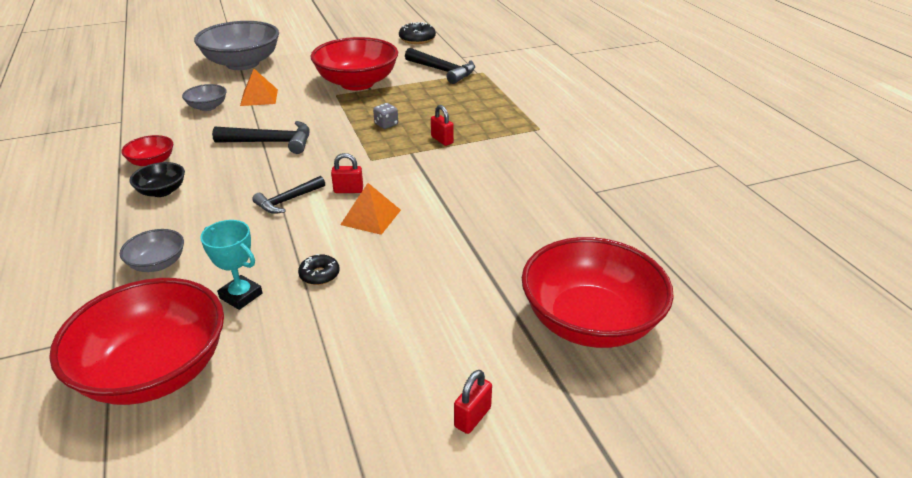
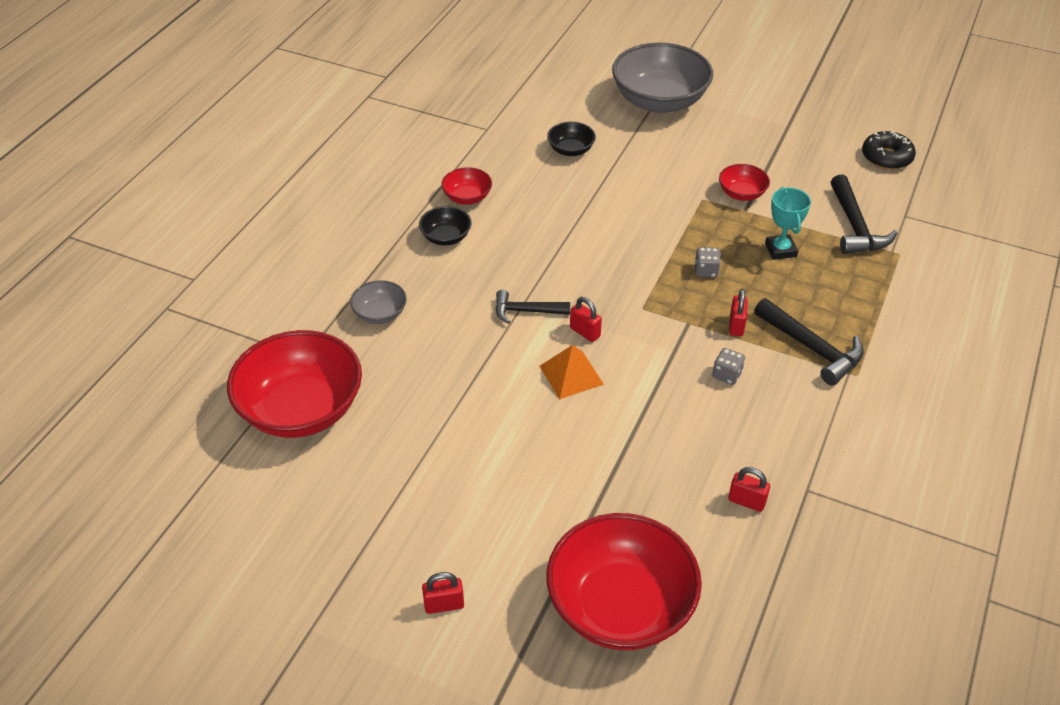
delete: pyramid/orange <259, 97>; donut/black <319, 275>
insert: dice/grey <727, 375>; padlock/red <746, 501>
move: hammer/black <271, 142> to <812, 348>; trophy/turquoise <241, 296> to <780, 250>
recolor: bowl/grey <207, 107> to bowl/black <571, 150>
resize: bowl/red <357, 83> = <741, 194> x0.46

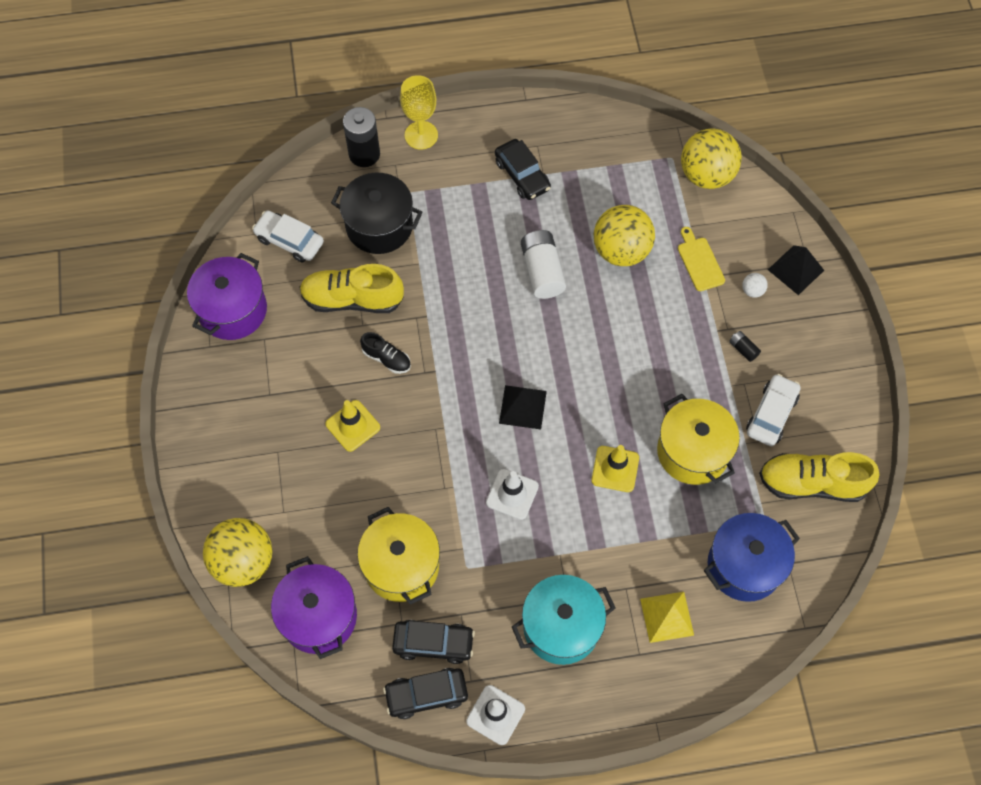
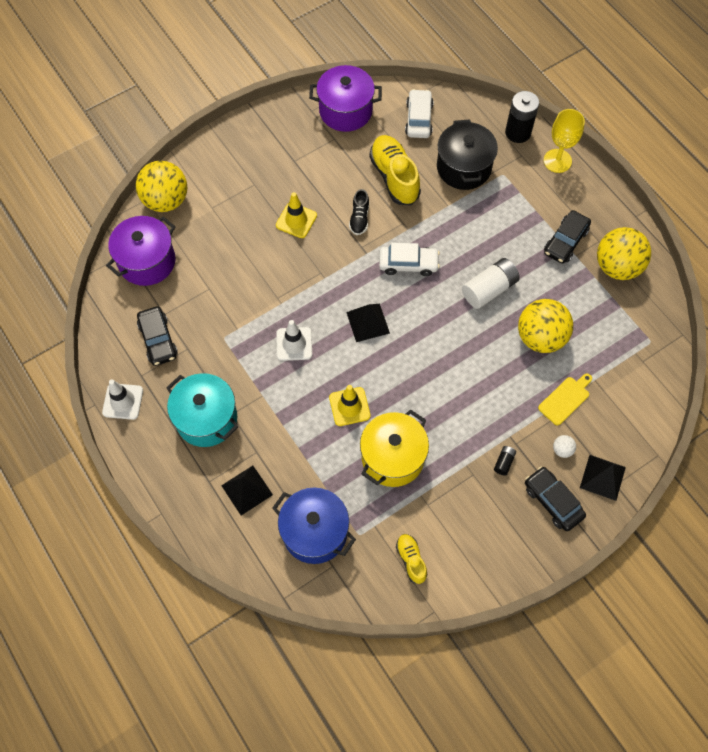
delete: pot/yellow <401, 566>
move: car/white <771, 414> to <408, 264>; car/black <426, 695> to <553, 501>; ball/yellow <706, 175> to <617, 267>
recolor: pyramid/yellow <667, 617> to pyramid/black <247, 490>
resize: shoe/yellow <812, 483> = <411, 560> x0.53

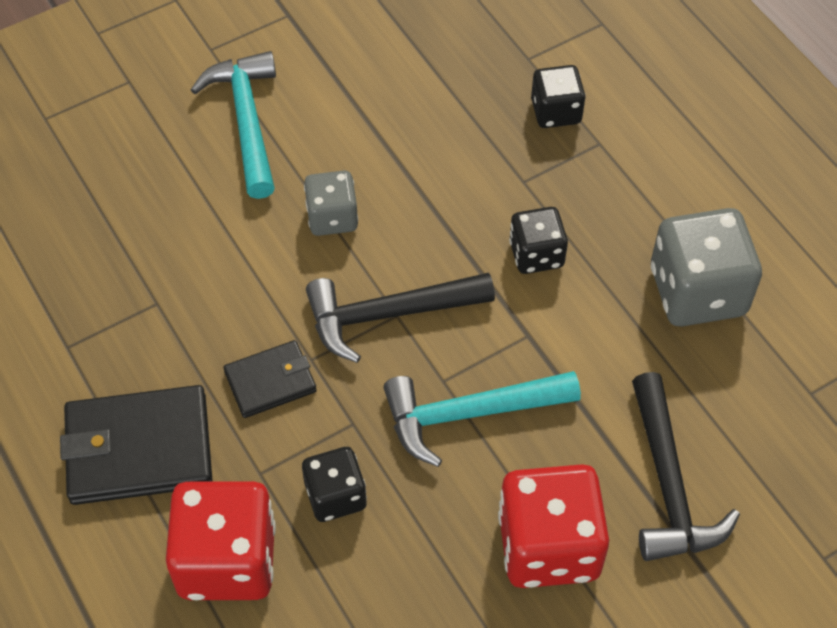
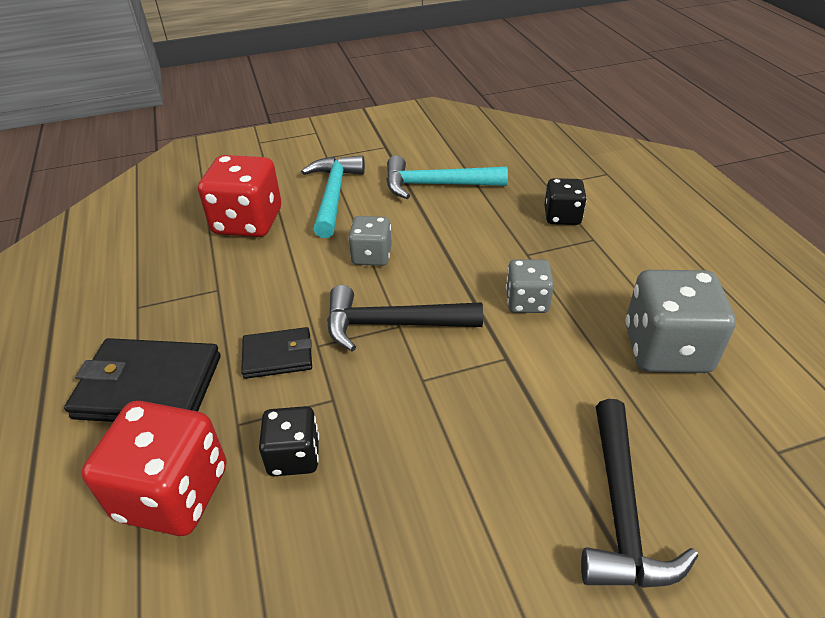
move: dice/red <548, 546> to <248, 222>; hammer/turquoise <469, 414> to <436, 185>
recolor: dice/black <536, 254> to dice/grey <527, 302>

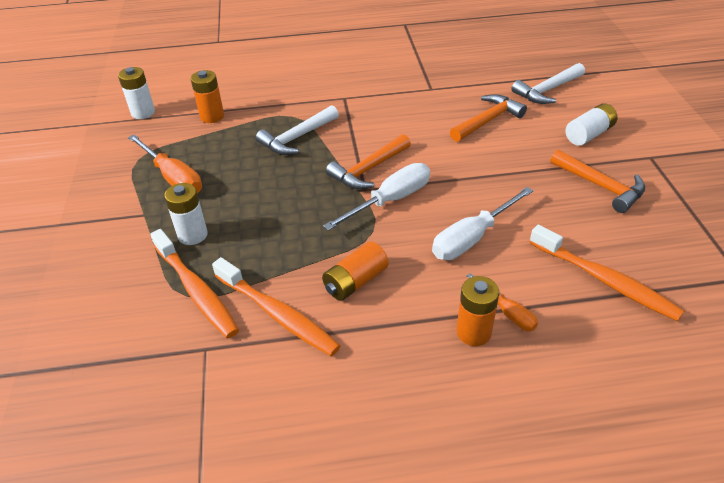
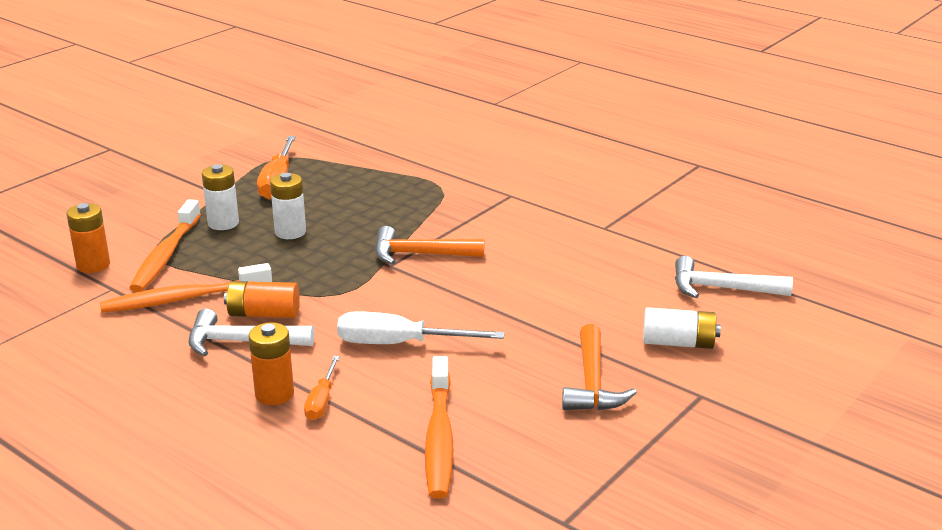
delete: screwdriver/white <390, 200>; hammer/orange <488, 120>
move: battery/orange <212, 116> to <93, 265>; hammer/white <297, 138> to <241, 342>; battery/white <143, 113> to <290, 232>
rotate: toothbrush/orange <277, 314> = <183, 299> 75 degrees clockwise

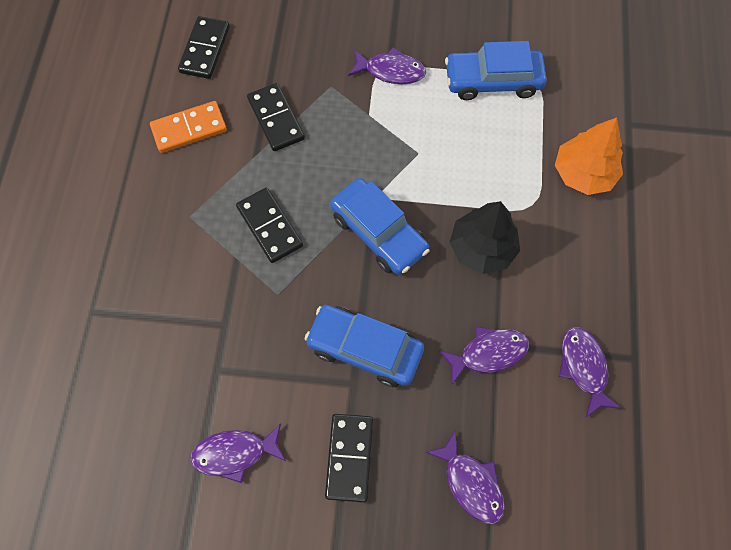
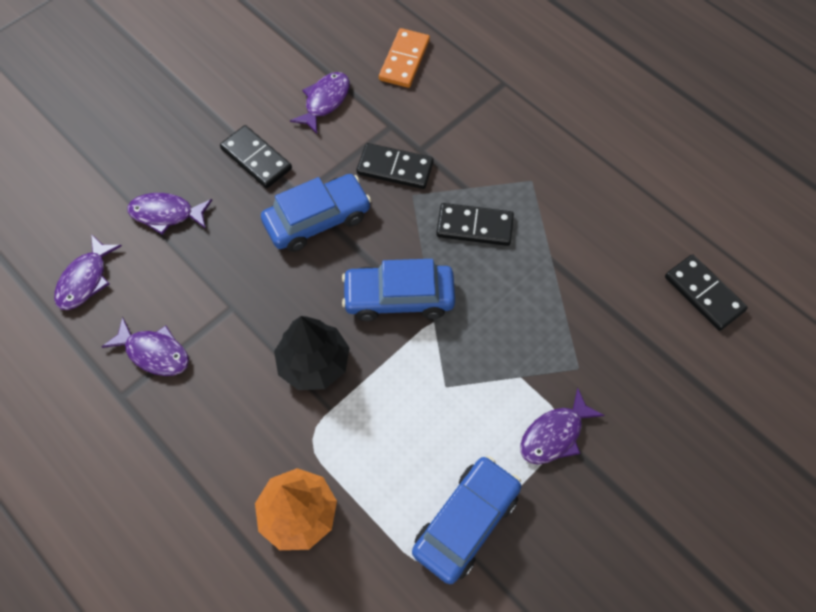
move: fish/purple <488, 353> to <85, 280>; domino/black <276, 119> to <395, 168>; domino/orange <189, 129> to <404, 60>

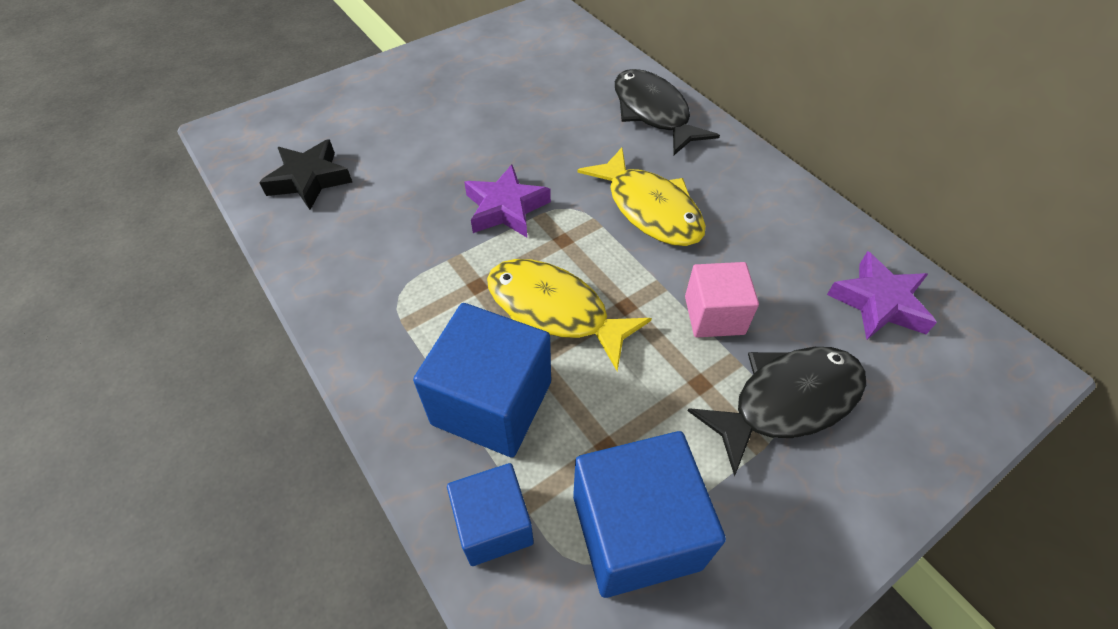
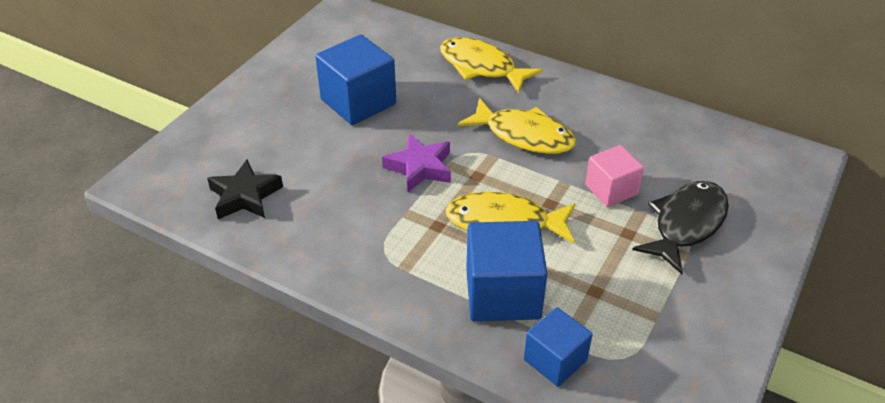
delete: star/purple <879, 303>
move: cube/blue <636, 531> to <358, 102>
recolor: fish/black <653, 113> to fish/yellow <481, 67>

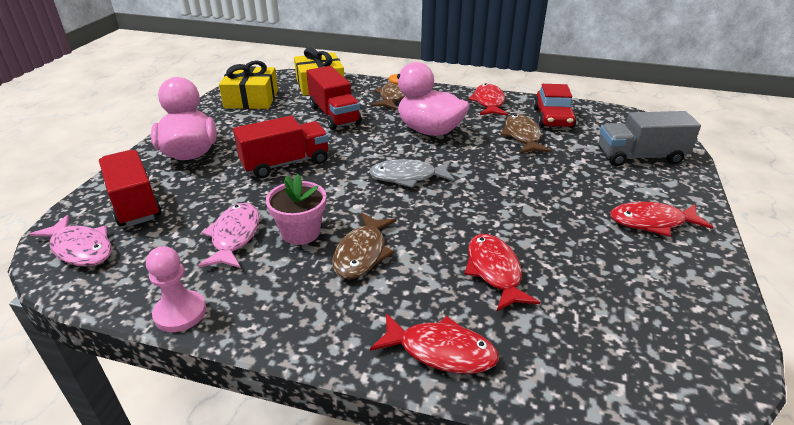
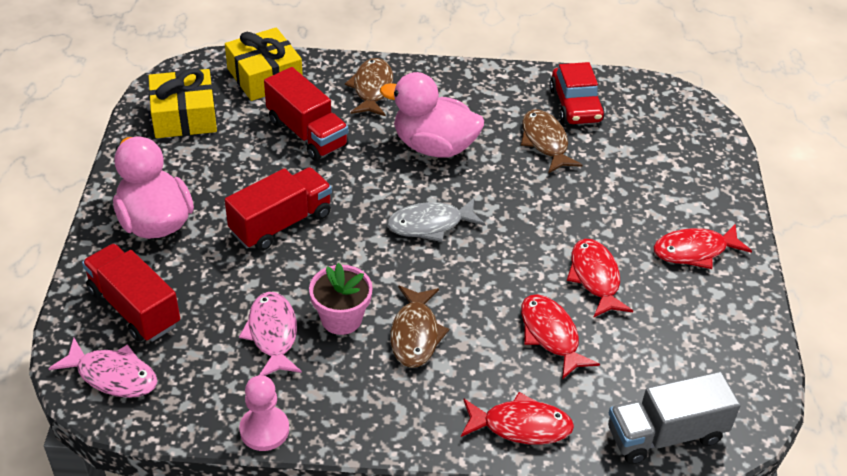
move: fish/red <488, 102> to <595, 278>; truck/grey <640, 157> to <665, 434>

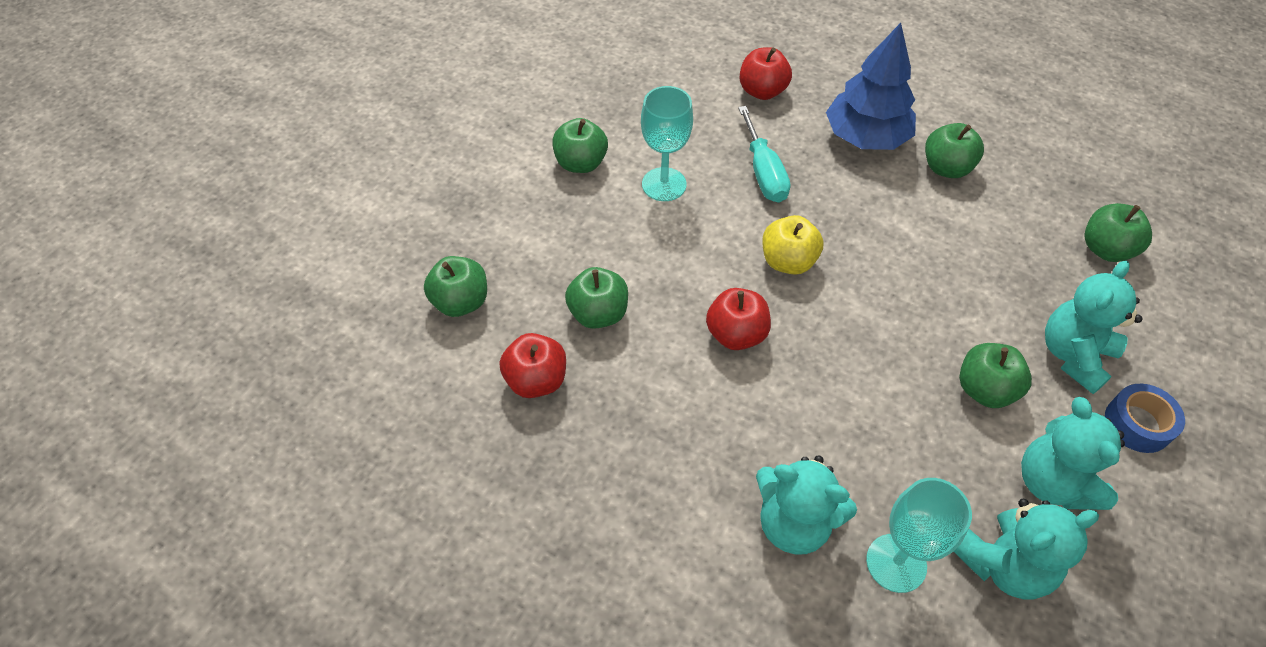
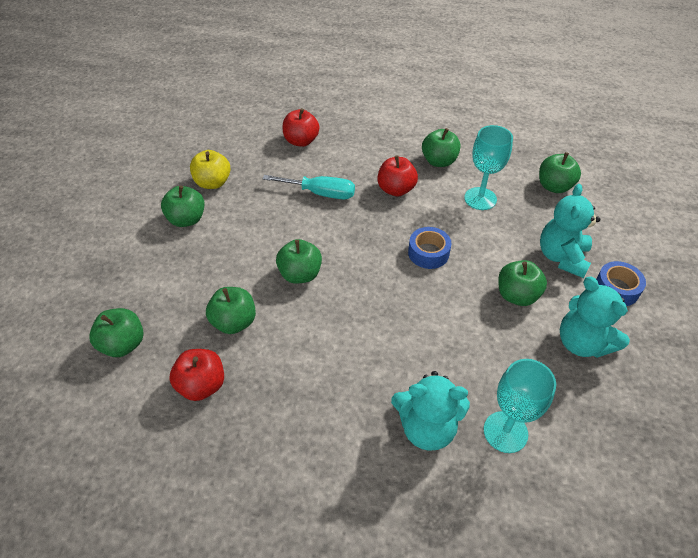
delete: tree/blue <866, 137>; teddy bear/turquoise <1003, 564>
insert: apple/green <300, 274>; tape/blue <428, 253>
move: apple/yellow <788, 261> to <213, 183>; apple/red <736, 334> to <396, 189>; goblet/turquoise <664, 184> to <480, 198>
rotate: screwdriver/turquoise <763, 172> = <320, 193> 45 degrees counterclockwise

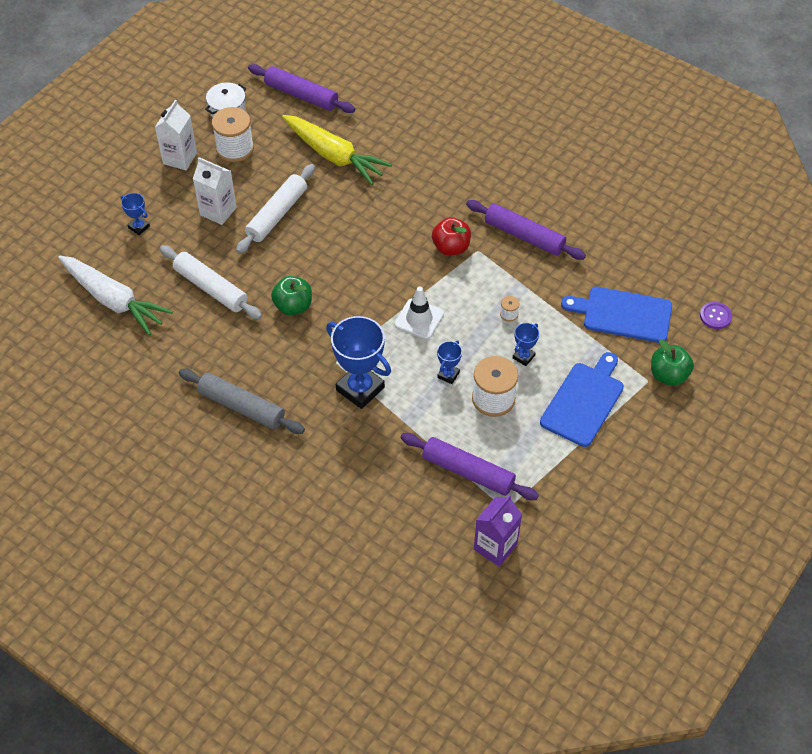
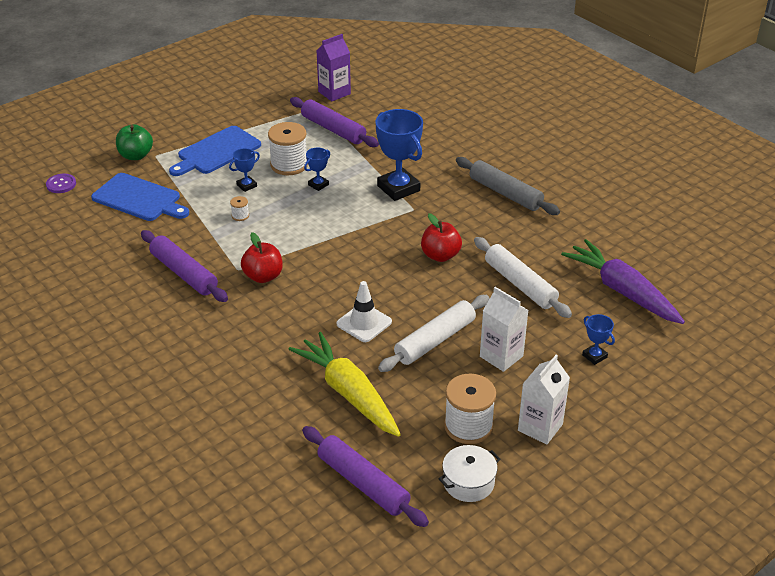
move: traffic cone/white <419, 319> to <364, 323>
recolor: apple/green <293, 306> to apple/red <440, 255>; carrot/white <113, 300> to carrot/purple <622, 291>

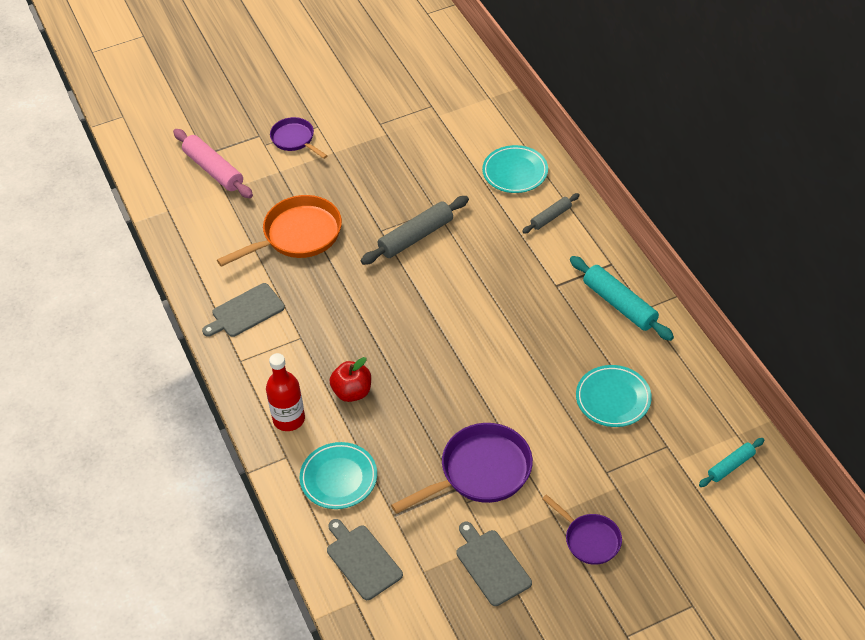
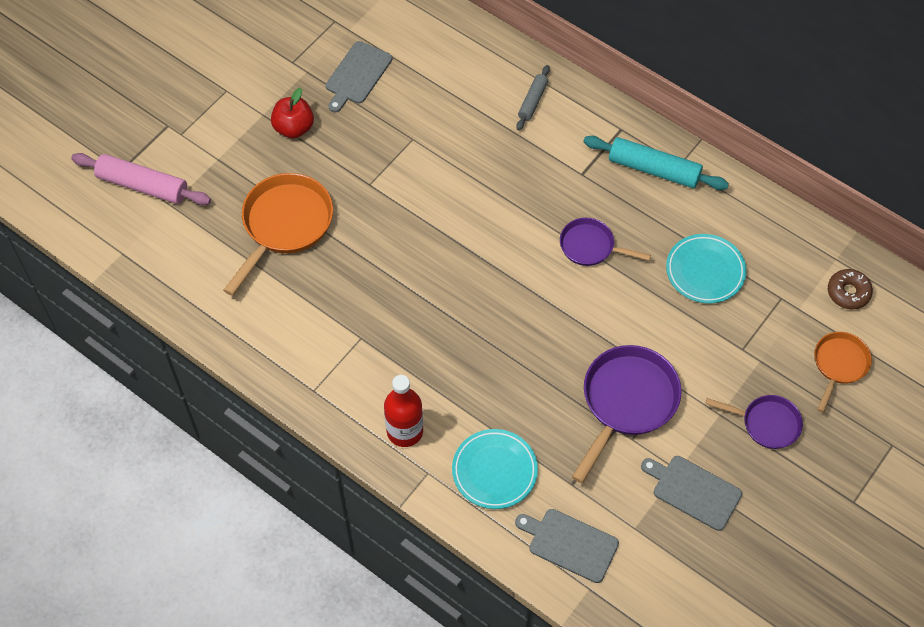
delete: rolling pin/grey <415, 237>; plate/turquoise <515, 172>
insert: pan/orange <839, 365>
move: apple/red <352, 392> to <294, 128>; cutting board/grey <245, 312> to <357, 75>; pan/purple <295, 139> to <591, 246>
replace: rolling pin/turquoise <731, 466> to donut/brown <848, 292>

